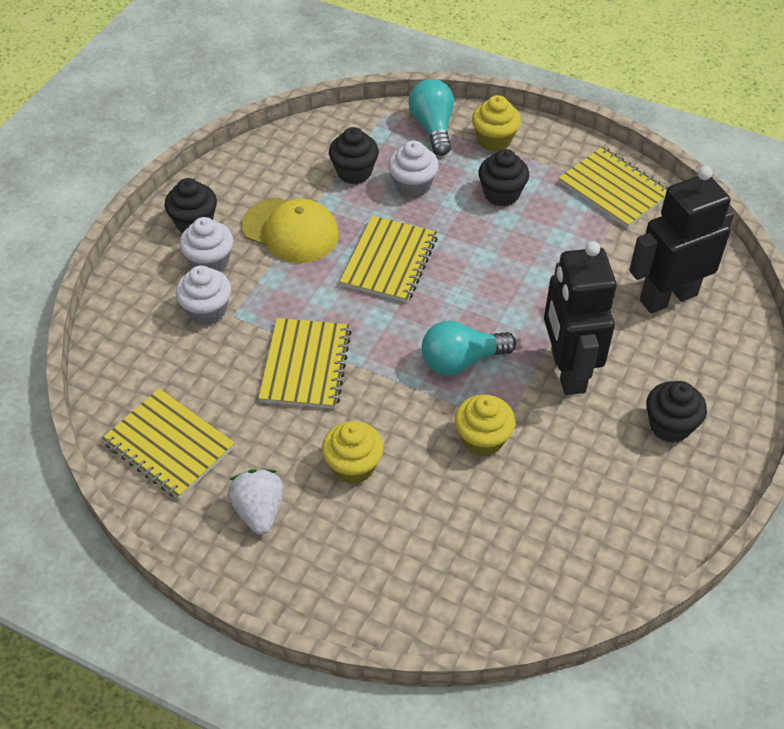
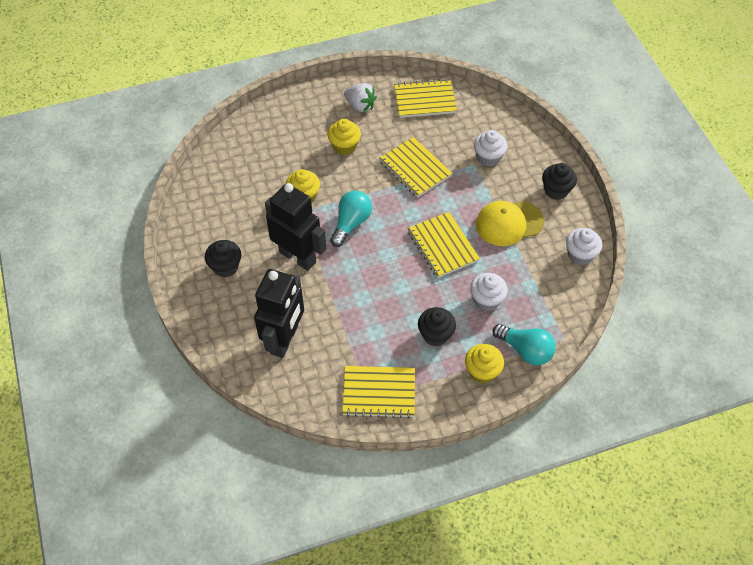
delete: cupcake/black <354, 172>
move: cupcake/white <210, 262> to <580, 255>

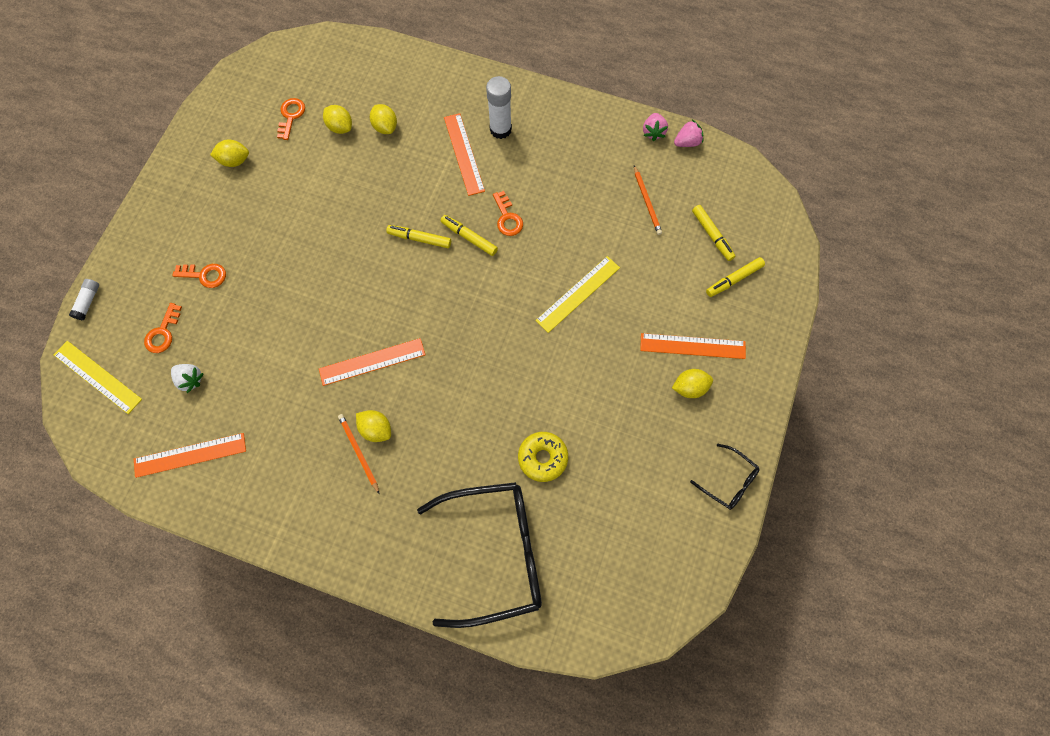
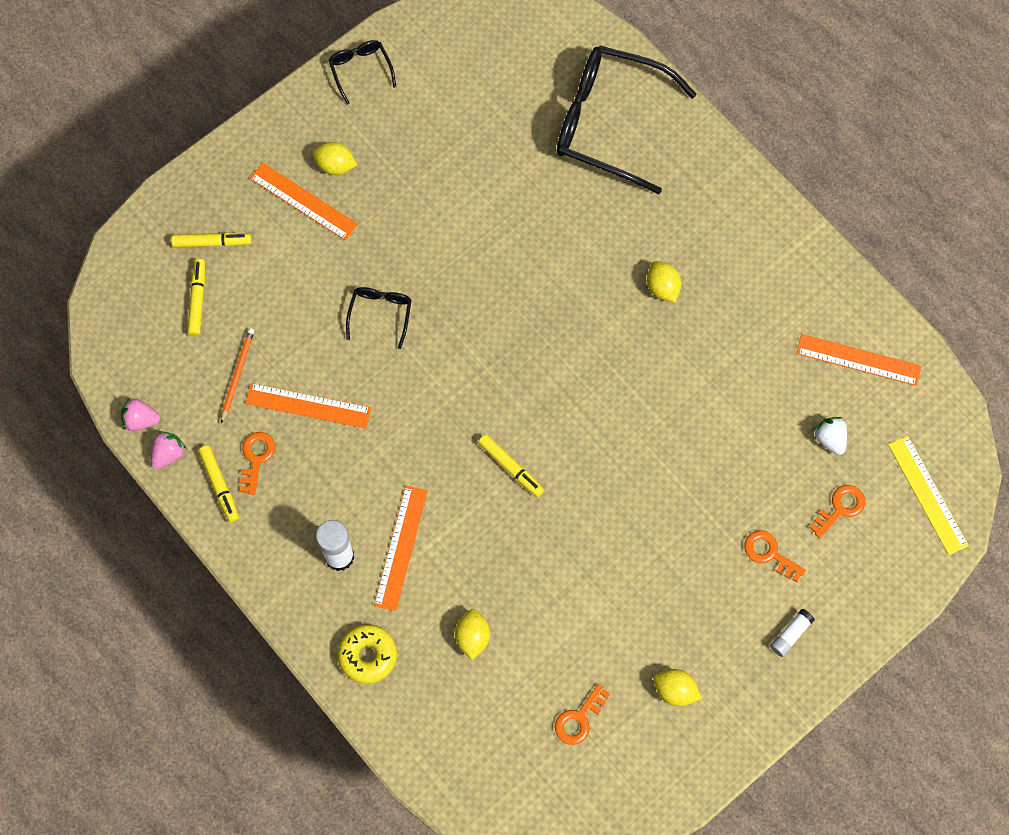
delete: lemon/yellow <340, 127>; pencil/orange <358, 452>
move: marker/yellow <469, 237> to <219, 485>; key/orange <507, 218> to <256, 458>; ruler/orange <372, 361> to <308, 406>; donut/yellow <542, 458> to <368, 655>; glue stick/white <88, 302> to <790, 634>
replace: ruler/yellow <578, 294> to glasses/black <380, 314>

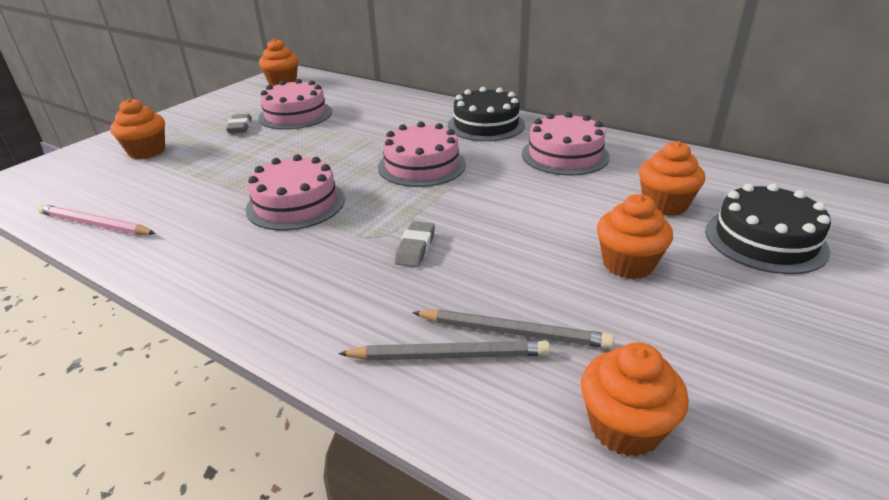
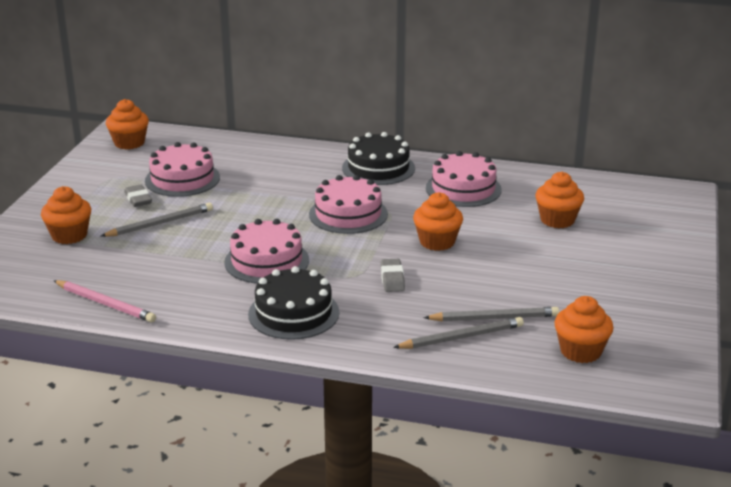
insert: pencil/grey <160, 223>
move: cake/black <765, 240> to <293, 313>; cupcake/orange <628, 264> to <437, 242>
rotate: pencil/pink <95, 225> = <105, 303> 150 degrees counterclockwise

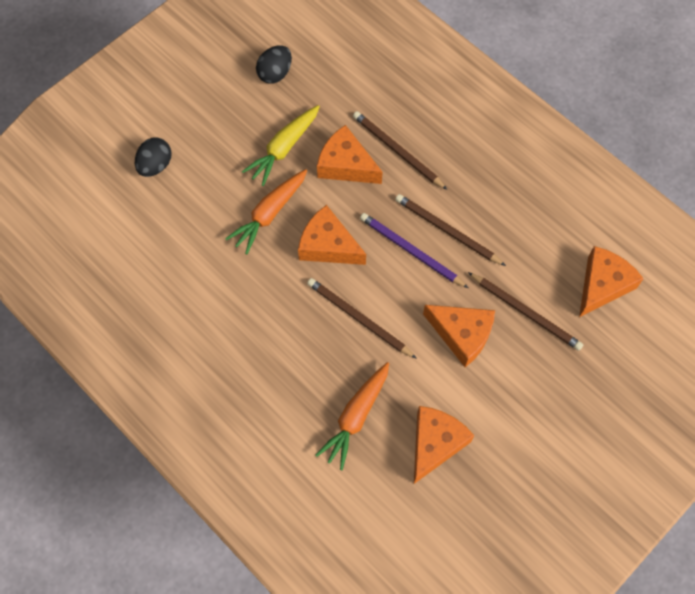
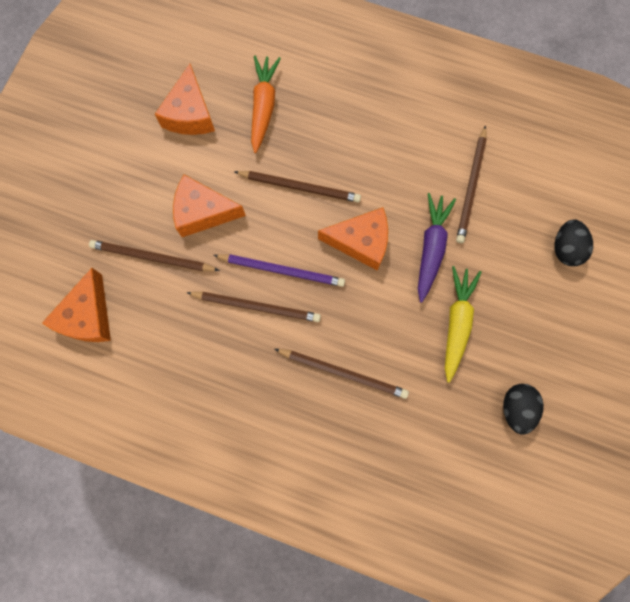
delete: cheese/orange <346, 165>
insert: pencil/brown <471, 187>
recolor: carrot/orange <269, 214> to carrot/purple <431, 248>

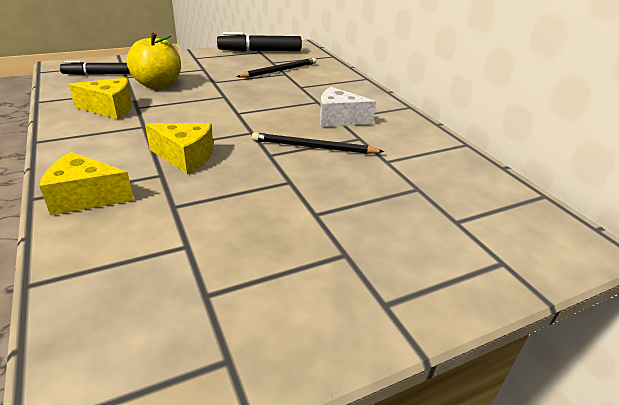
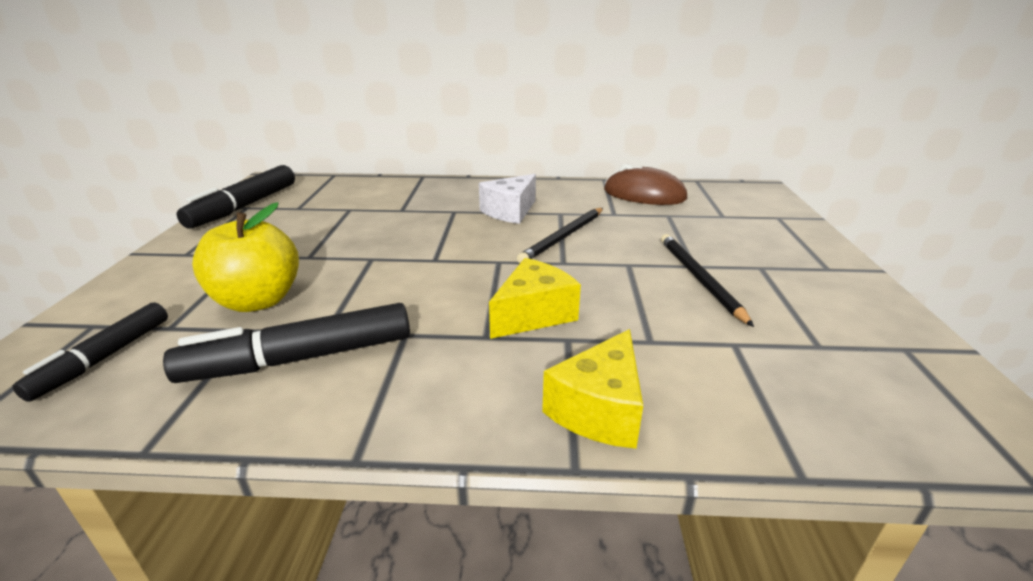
insert: mouse/brown <644, 194>
move: pencil/black <279, 70> to <699, 278>
replace: cheese/yellow <110, 109> to marker/black <301, 358>

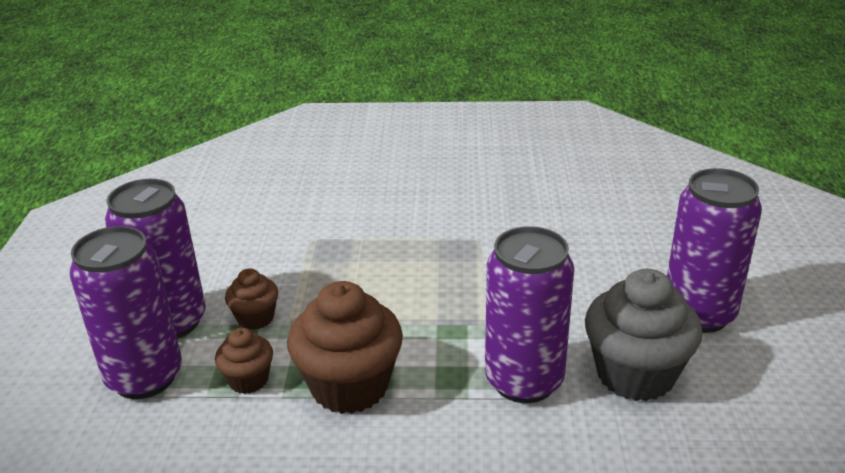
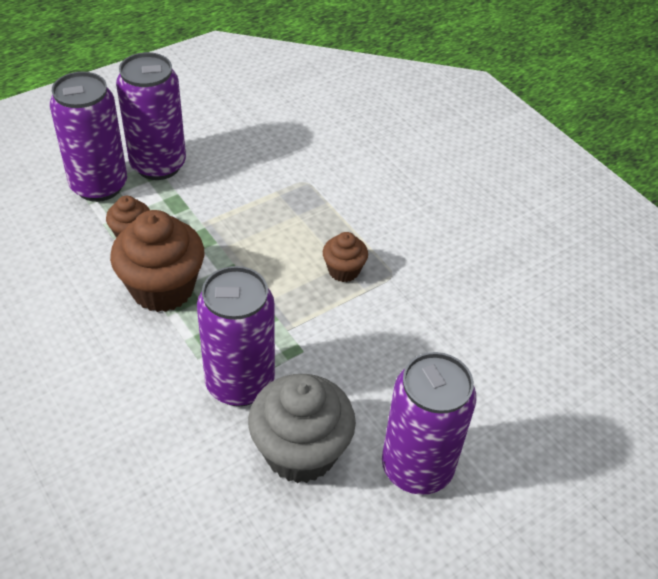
move: cupcake/brown <255, 318> to <343, 270>

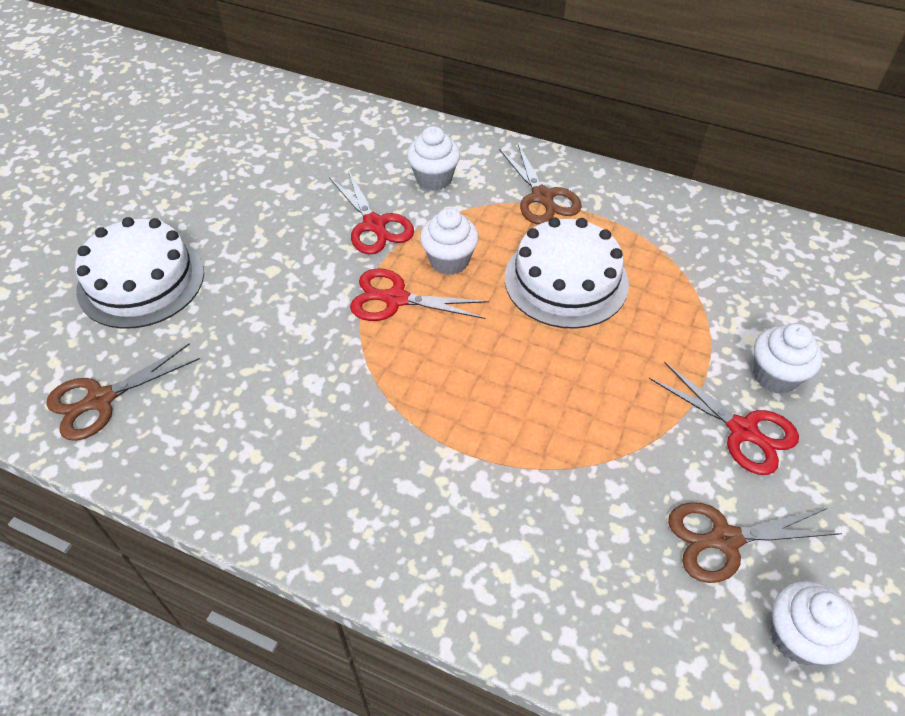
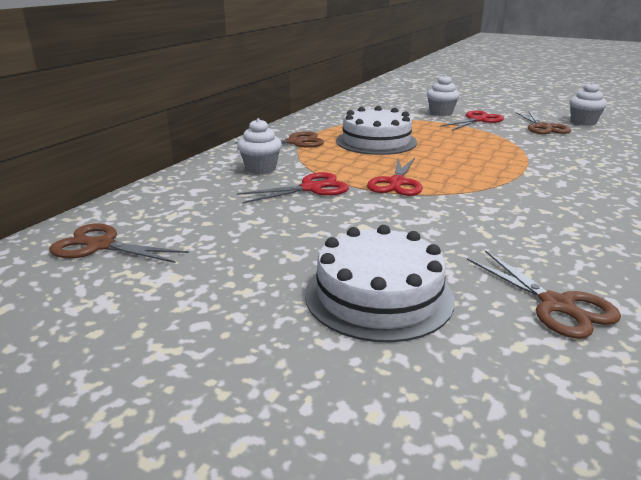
delete: cupcake/white <449, 261>
insert: scissors/brown <100, 246>

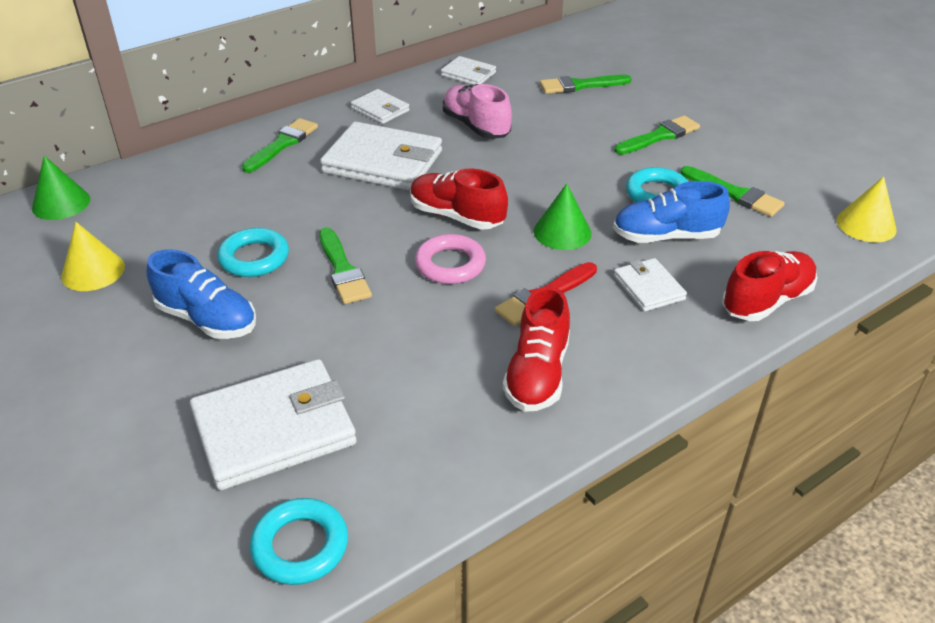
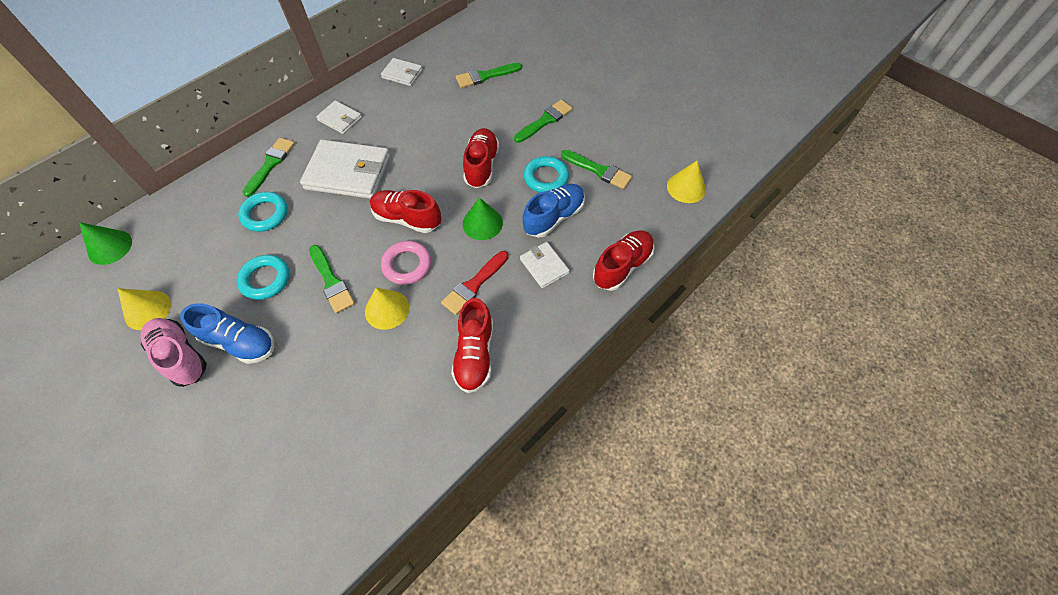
delete: wallet/white <274, 429>
insert: cone/yellow <387, 309>; shoe/red <481, 166>
move: shoe/pink <476, 126> to <180, 356>; ring/turquoise <300, 546> to <265, 214>
rotate: shoe/blue <666, 236> = <553, 217> 150 degrees clockwise

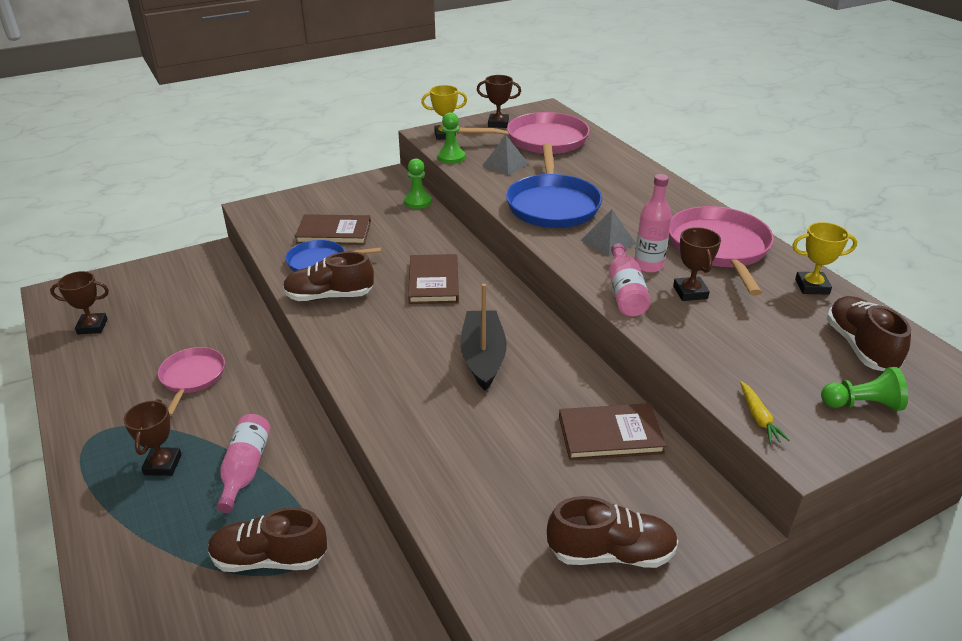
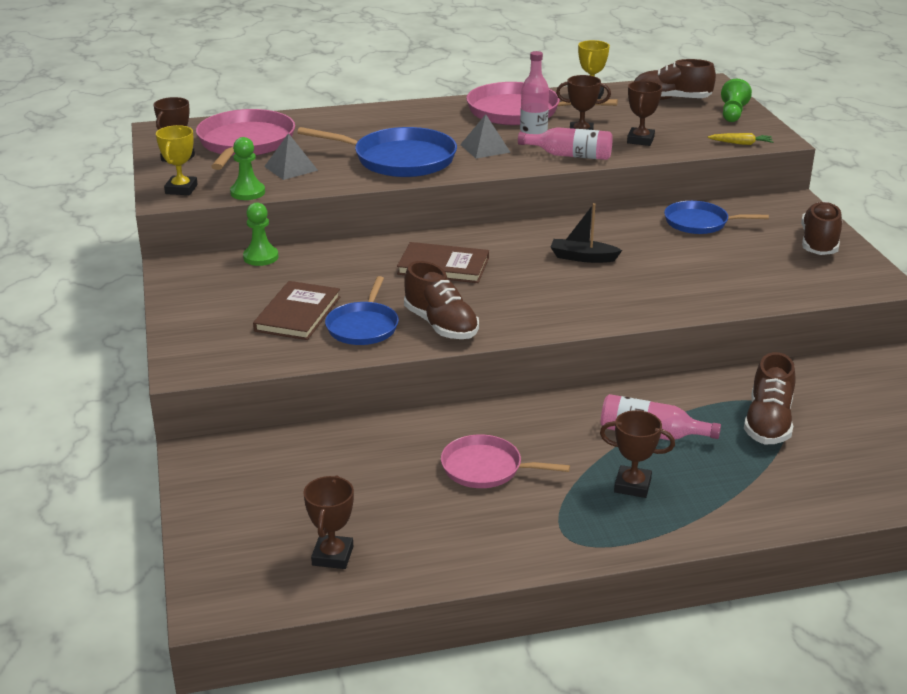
insert: trophy/brown <640, 140>
replace: book/brown <610, 435> to pan/blue <699, 223>
rotate: shoe/brown <329, 296> = <441, 325> 45 degrees counterclockwise
resize: boat/black <483, 357> = <582, 257> x0.65

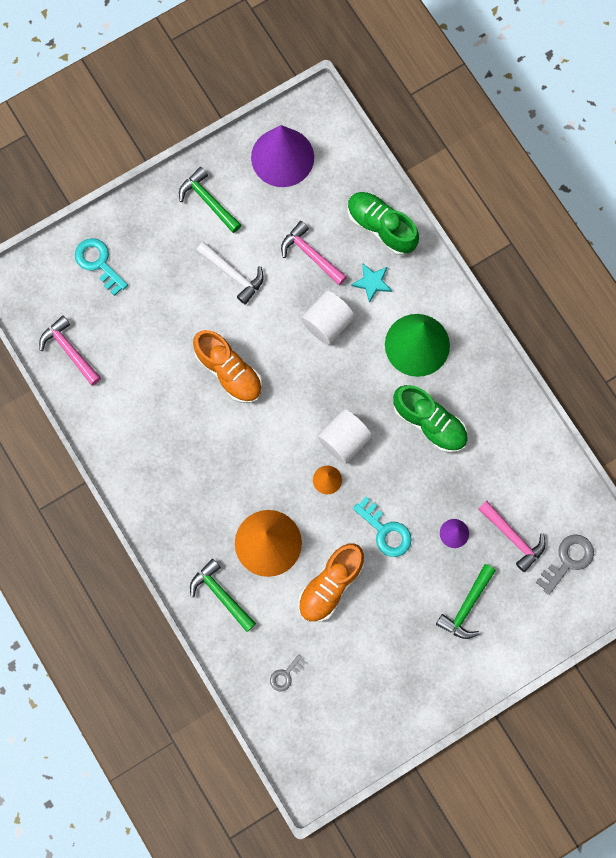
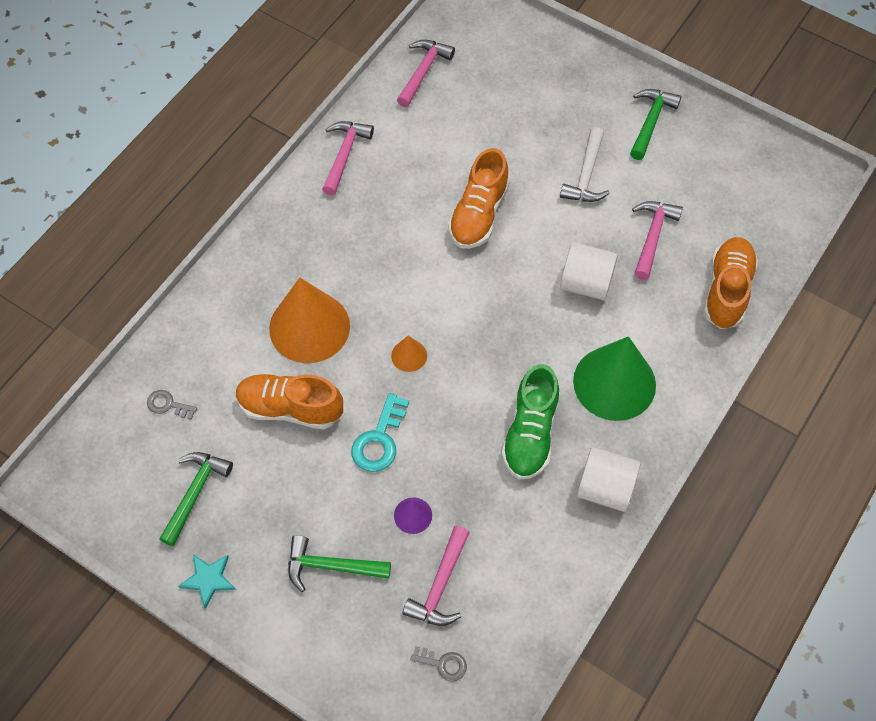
delete: key/turquoise <98, 263>; cone/purple <282, 157>
insert: hammer/pink <344, 155>
move: hammer/green <221, 594> to <195, 493>; star/turquoise <372, 282> to <208, 579>; cylinder/white <344, 440> to <605, 488>
recolor: shoe/green <381, 227> to shoe/orange <727, 290>
resize: key/grey <568, 560> = <443, 664> x0.60

